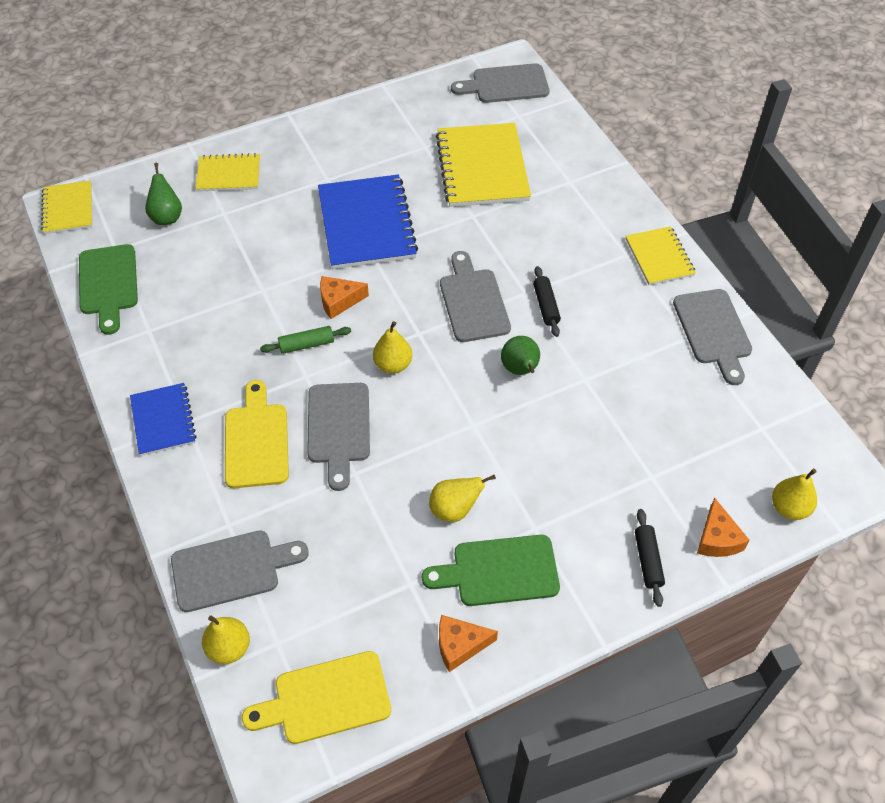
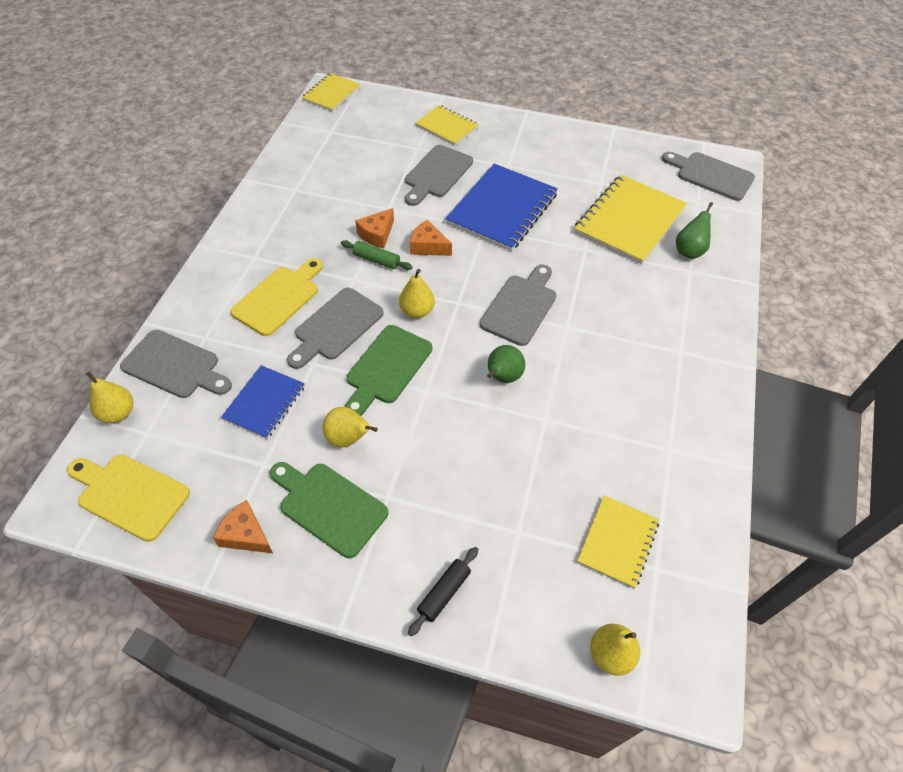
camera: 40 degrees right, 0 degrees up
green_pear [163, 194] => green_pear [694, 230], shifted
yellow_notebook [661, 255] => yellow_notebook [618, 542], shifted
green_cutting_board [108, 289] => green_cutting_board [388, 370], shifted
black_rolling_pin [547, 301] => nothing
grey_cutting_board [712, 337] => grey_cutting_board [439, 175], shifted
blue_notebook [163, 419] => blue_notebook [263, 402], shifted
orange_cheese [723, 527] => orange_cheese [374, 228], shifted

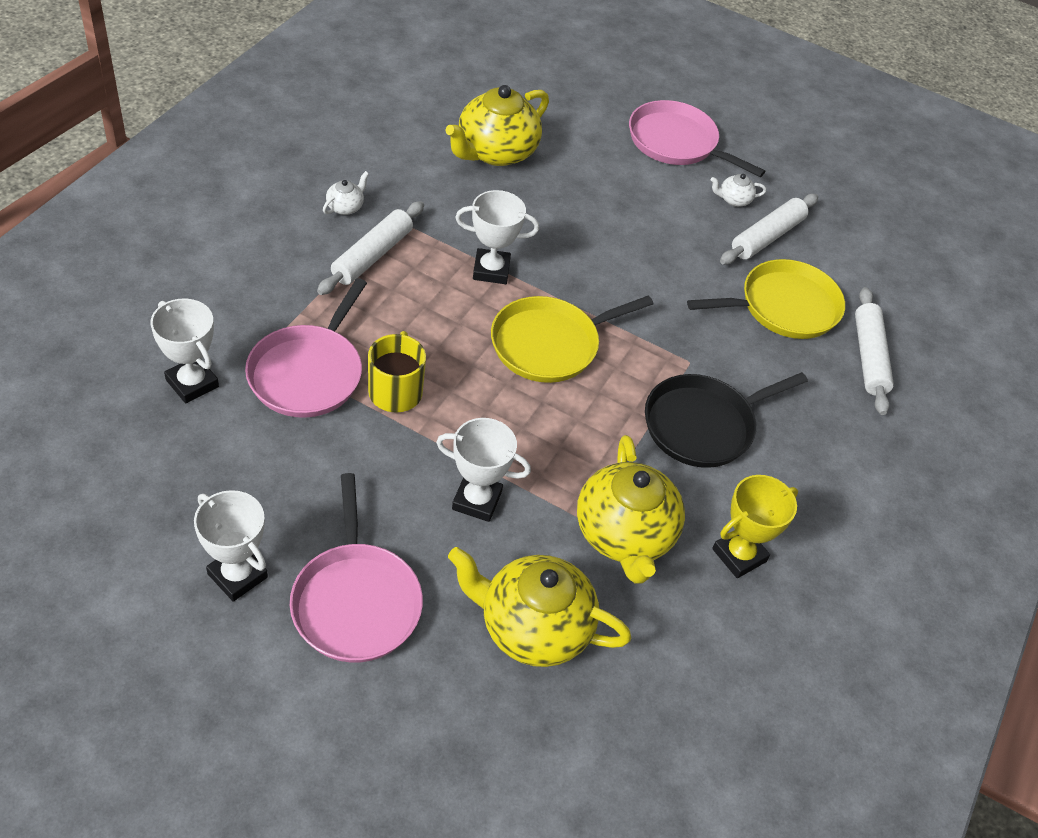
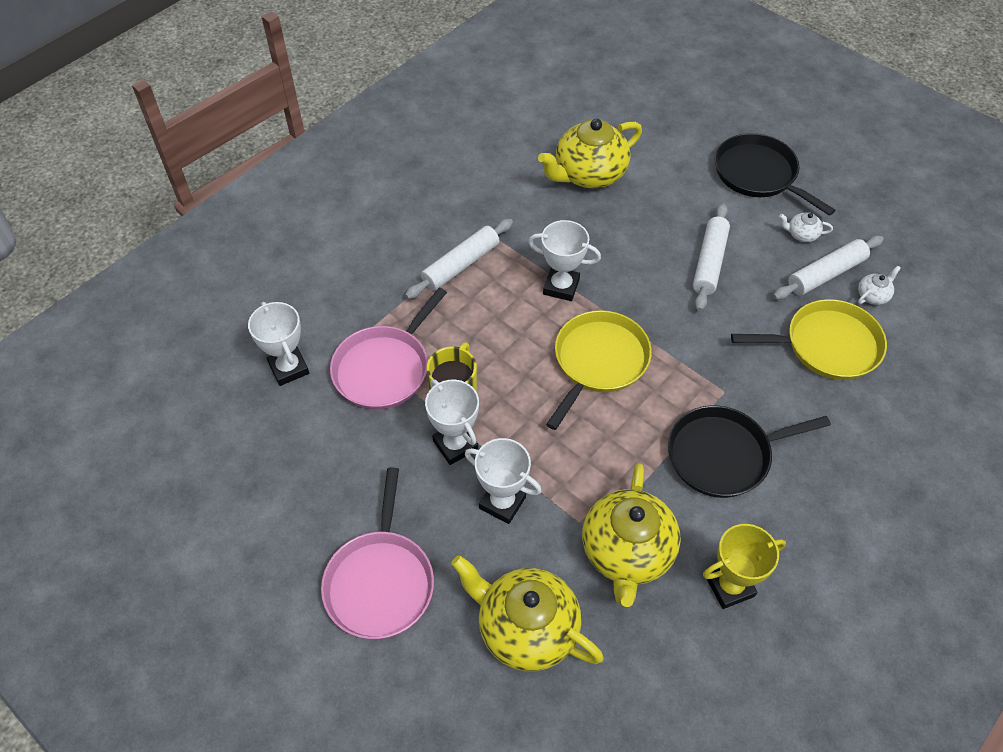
camera: 20 degrees right, 5 degrees up
pink_pan [697, 138] => black_pan [775, 174]
white_teapot [346, 193] => white_teapot [879, 285], shifted
white_rolling_pin [874, 351] => white_rolling_pin [711, 257], shifted
yellow_pan [572, 339] => yellow_pan [599, 370], 135 degrees clockwise
white_trophy [231, 546] => white_trophy [452, 422], shifted

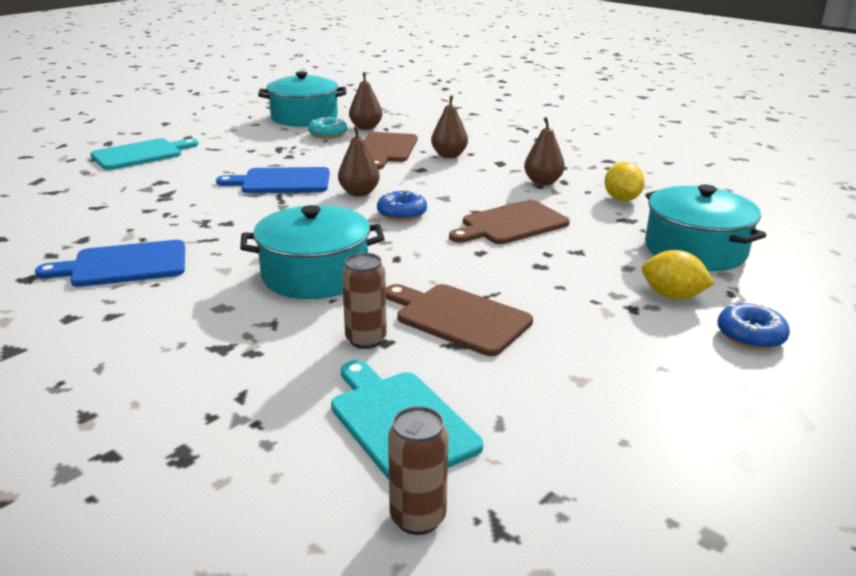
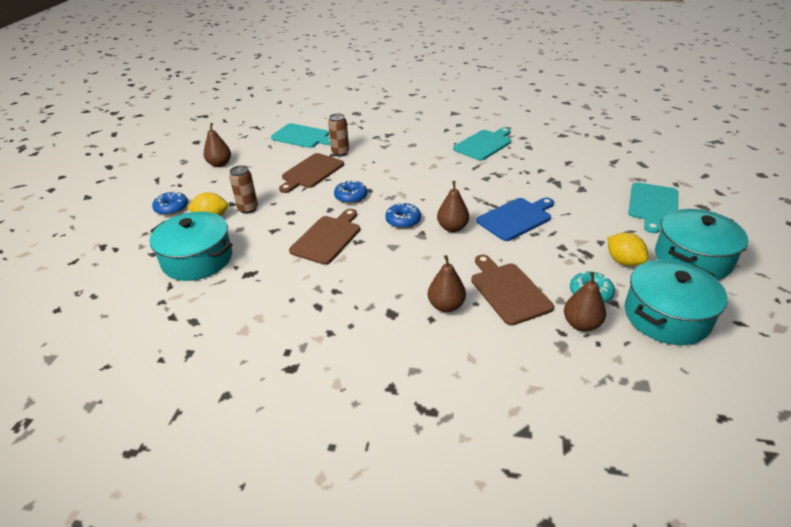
camera: 150 degrees right, 10 degrees up
brown_pear [544, 151] => brown_pear [217, 145], shifted
yellow_lemon [625, 181] => yellow_lemon [628, 249], shifted
turquoise_pot [312, 252] => turquoise_pot [701, 244], shifted
blue_cutting_board [110, 263] => turquoise_cutting_board [482, 144]
brown_cutting_board [459, 320] => brown_cutting_board [311, 173], 120 degrees clockwise
brown_can [418, 470] => brown_can [243, 189], shifted
nothing => blue_donut [351, 192]

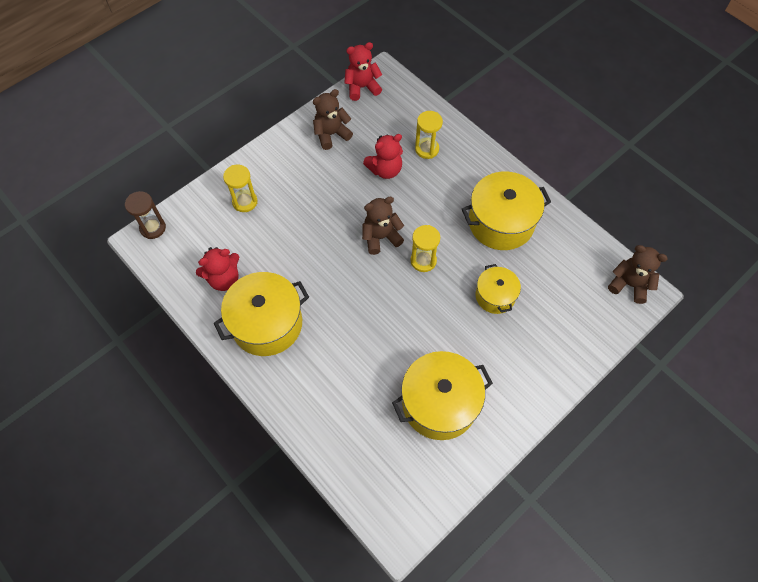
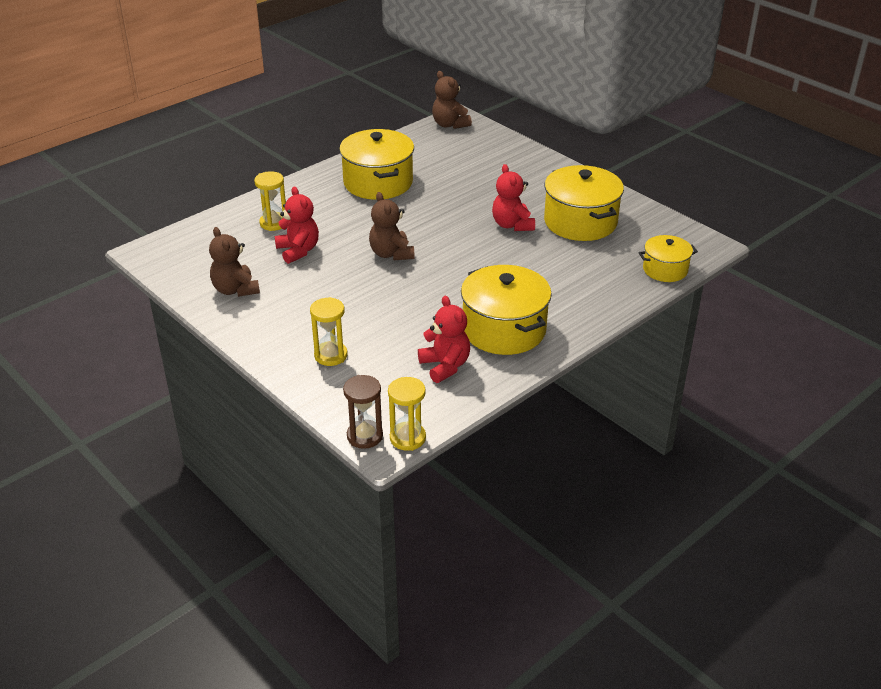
camera: 90 degrees left, 25 degrees down
red_teddy_bear [363, 71] => red_teddy_bear [513, 197], shifted
yellow_hourglass [425, 248] => yellow_hourglass [407, 414], shifted
brown_teddy_bear [638, 274] => brown_teddy_bear [452, 100], 60 degrees counterclockwise
yellow_pot [498, 289] => yellow_pot [668, 258], shifted

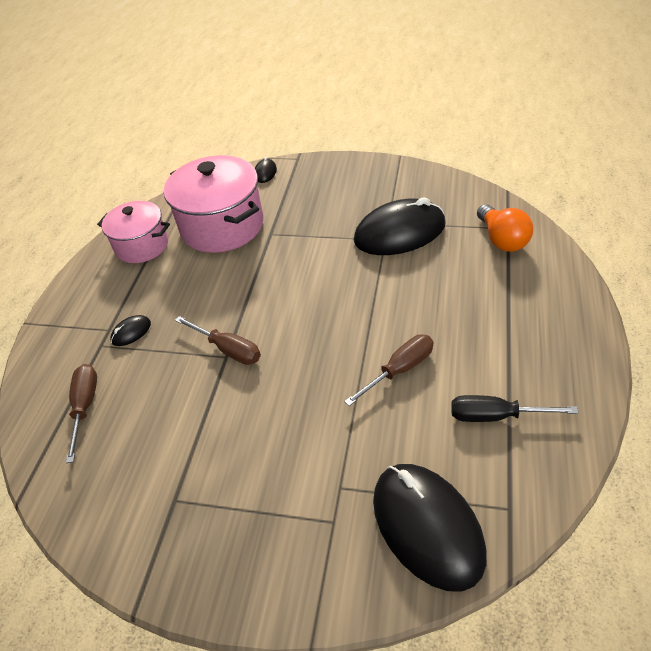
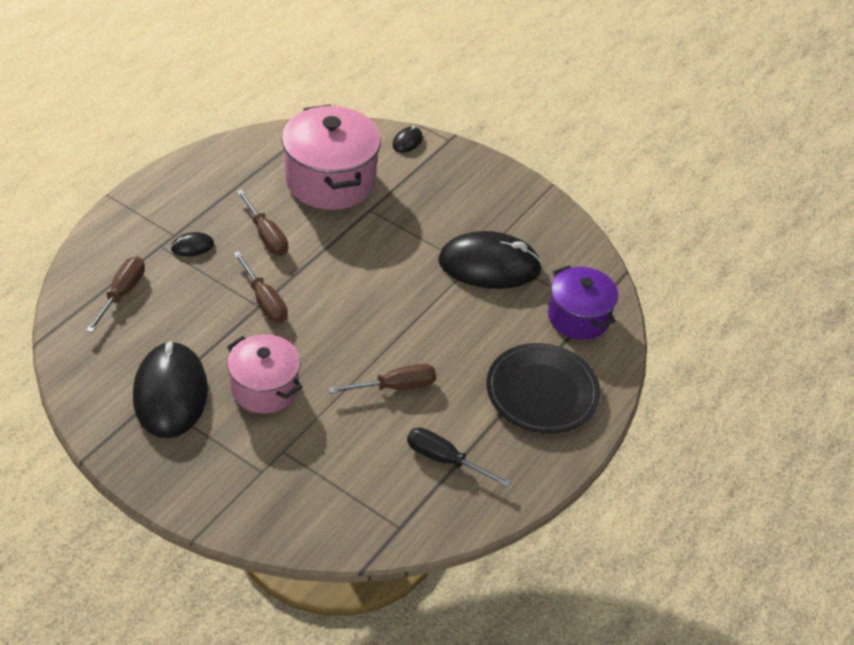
camera: 15 degrees right, 0 degrees up
pink_pot [133, 232] => pink_pot [265, 374], shifted
orange_light_bulb [505, 228] => purple_pot [583, 302]
black_mouse [429, 528] => black_mouse [170, 389], shifted
nothing => brown_screwdriver [262, 222]
nothing => black_plate [543, 388]

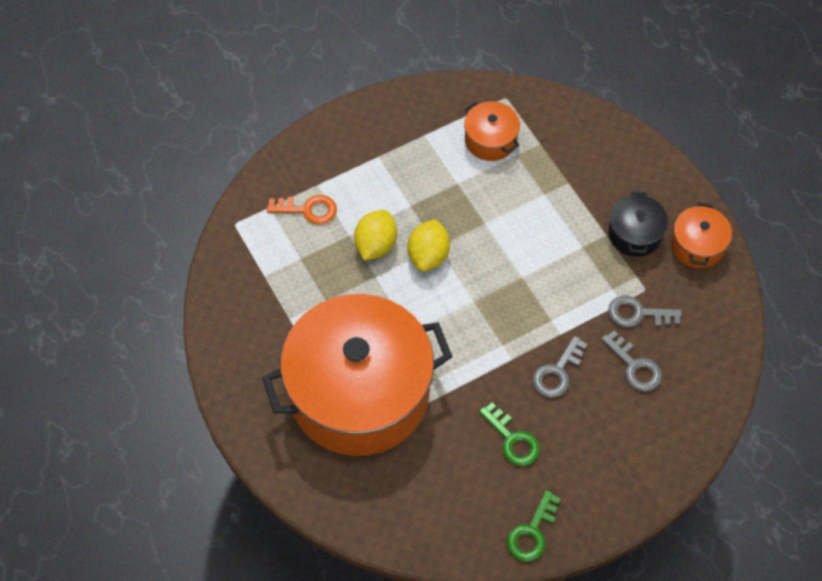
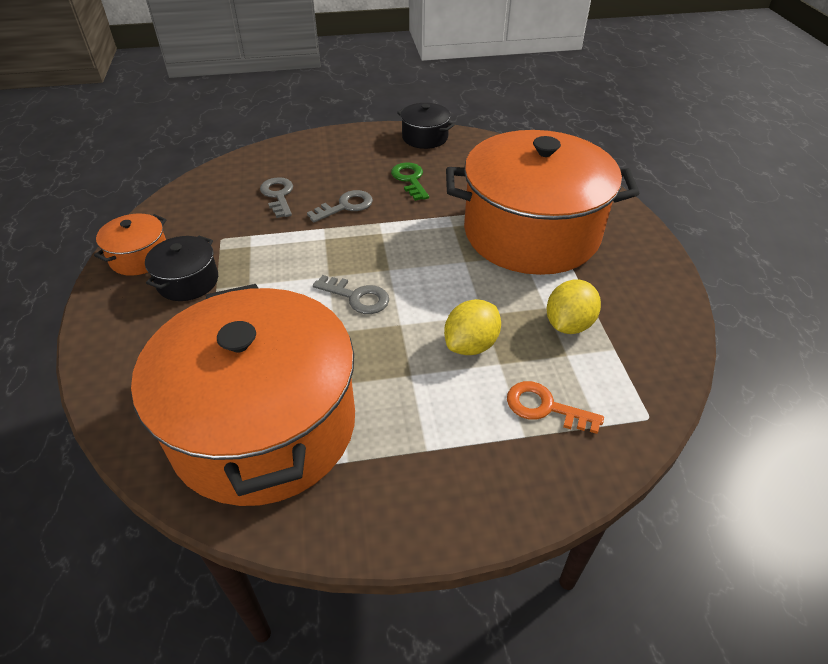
camera: 160 degrees left, 15 degrees down
orange_pot [492, 131] => orange_pot [243, 395], x2.43
yellow_lemon [429, 245] => yellow_lemon [573, 307], shifted
grey_key [645, 311] => grey_key [351, 294], shifted
green_key [534, 526] => black_pot [425, 126]

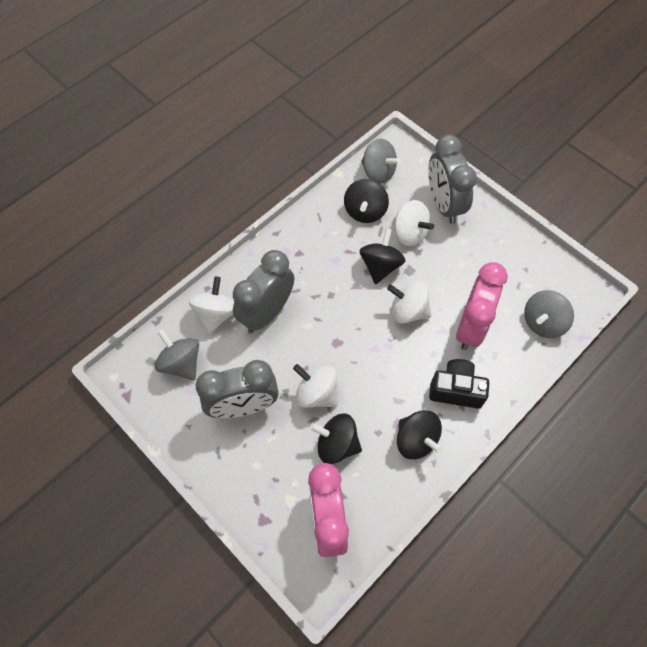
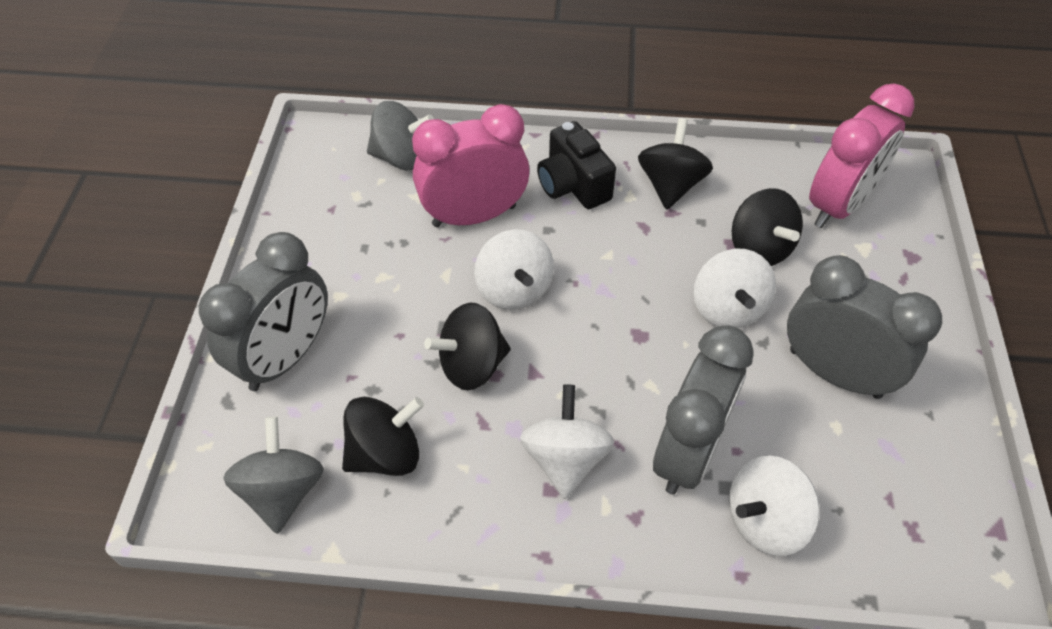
camera: 130 degrees left, 10 degrees down
white_spinning_top [413, 223] => white_spinning_top [567, 441], shifted
grey_clock [263, 291] => grey_clock [703, 409], 60 degrees counterclockwise
grey_spinning_top [177, 355] => nothing

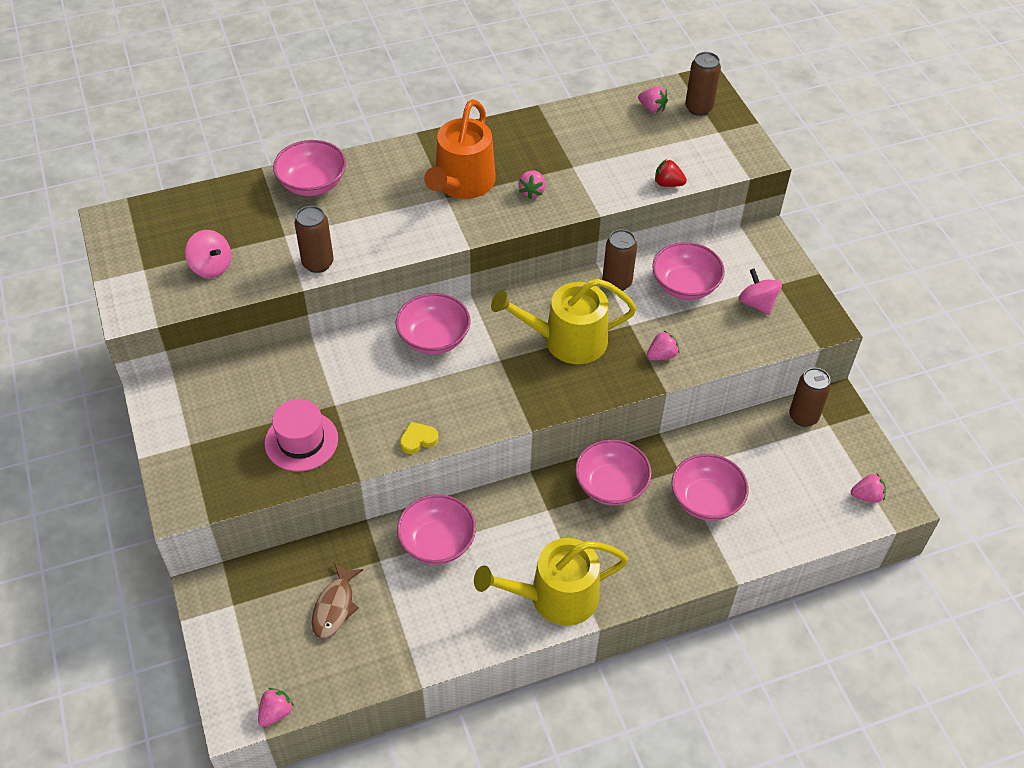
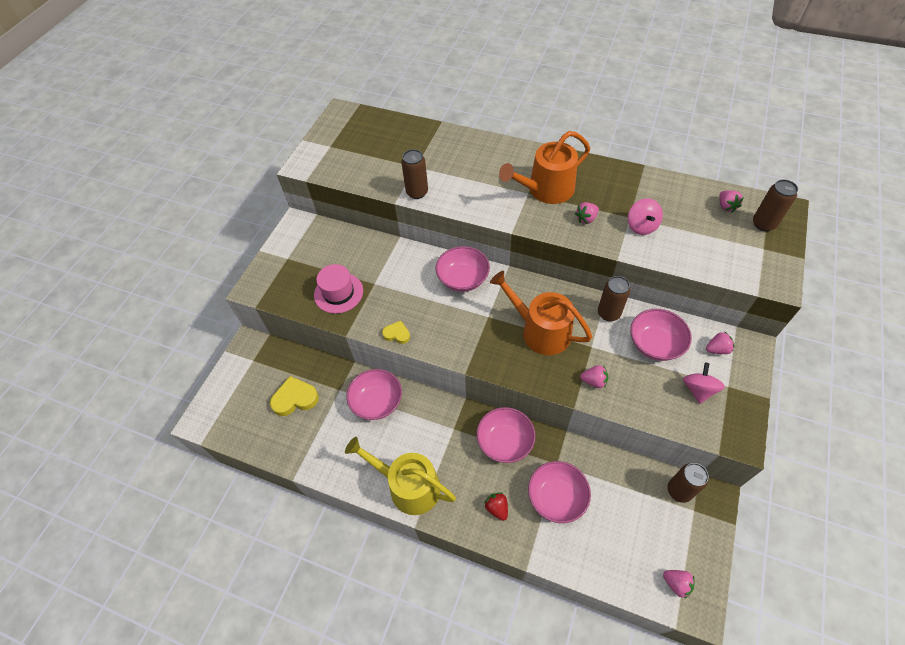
camera: 45 degrees right, 5 degrees up
pink_bowl [309, 168] => nothing
red_strawberry [671, 173] => red_strawberry [496, 506], shifted
pink_spinning_top [208, 254] => pink_spinning_top [645, 216], shifted
yellow_watering_can [564, 321] => orange_watering_can [541, 313]
brown_fish [337, 600] => yellow_heart [294, 396]
pink_strawberry [276, 707] => pink_strawberry [720, 342], shifted

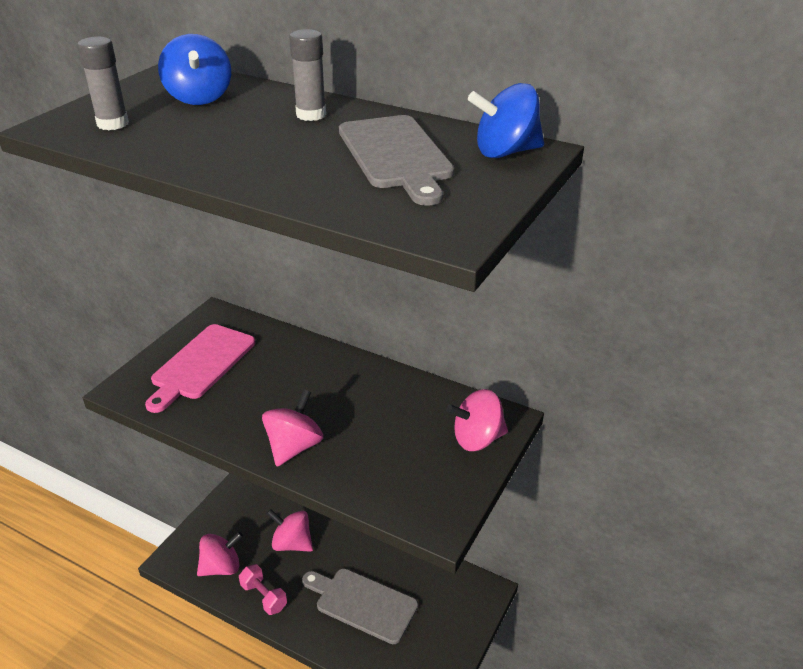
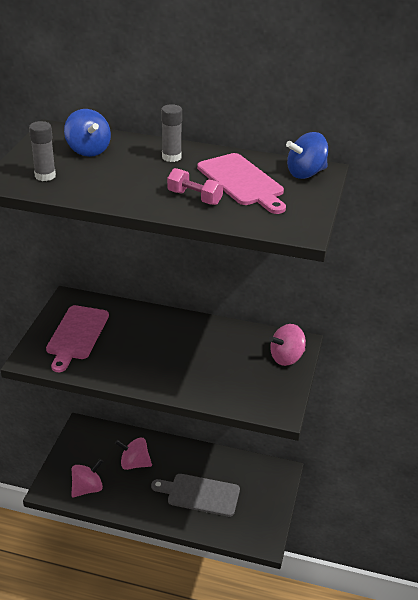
camera: 15 degrees left, 0 degrees up
grey_cutting_board [396, 160] => pink_cutting_board [241, 183]
pink_spinning_top [292, 428] => nothing
pink_dumbbell [263, 589] => pink_dumbbell [195, 186], shifted

